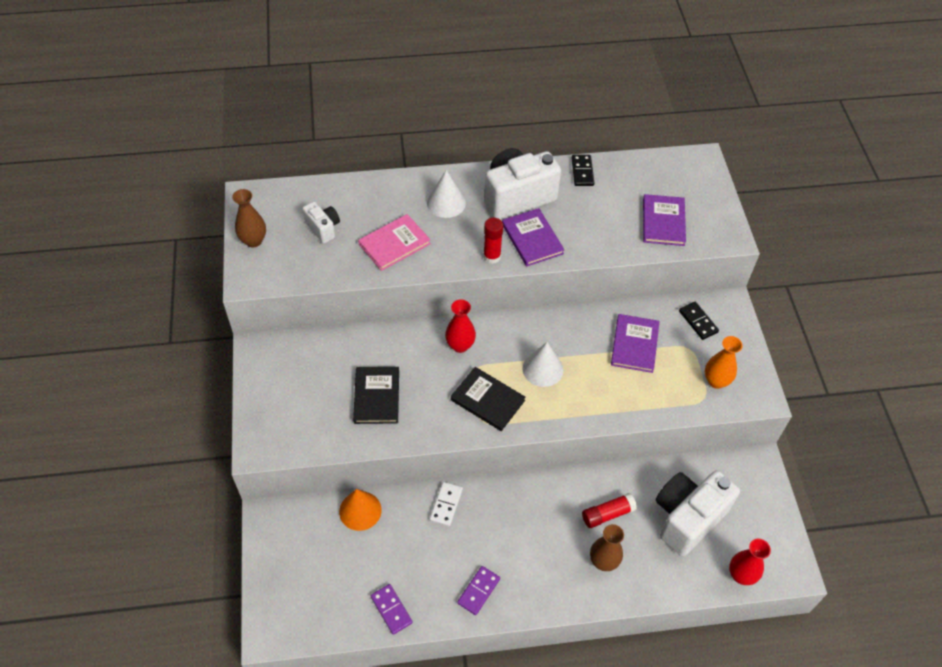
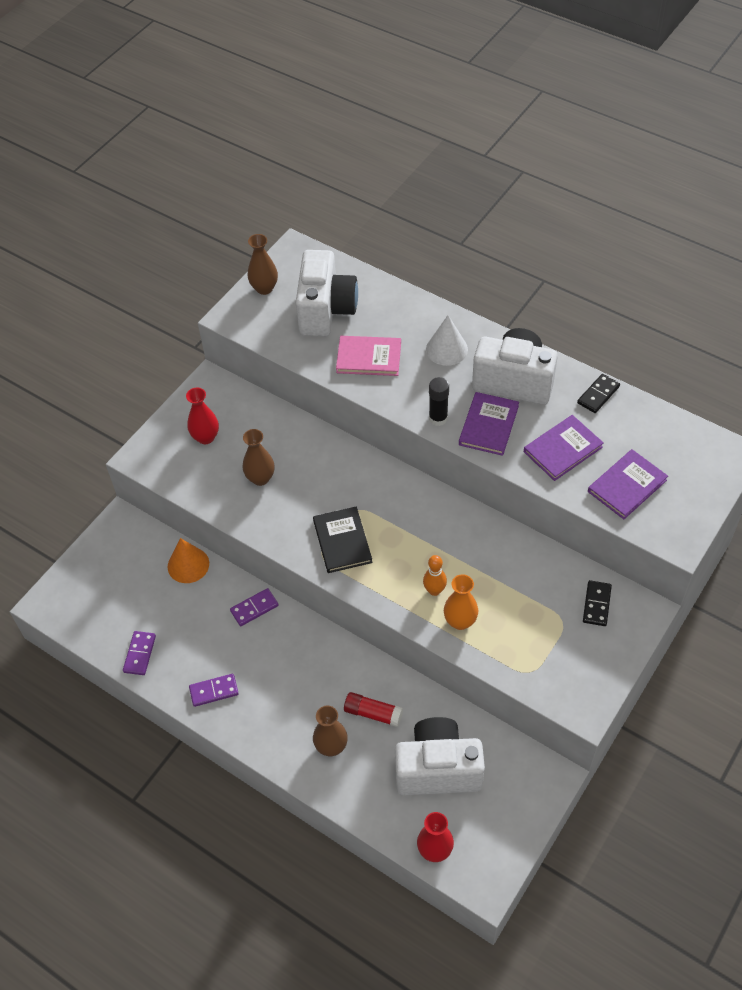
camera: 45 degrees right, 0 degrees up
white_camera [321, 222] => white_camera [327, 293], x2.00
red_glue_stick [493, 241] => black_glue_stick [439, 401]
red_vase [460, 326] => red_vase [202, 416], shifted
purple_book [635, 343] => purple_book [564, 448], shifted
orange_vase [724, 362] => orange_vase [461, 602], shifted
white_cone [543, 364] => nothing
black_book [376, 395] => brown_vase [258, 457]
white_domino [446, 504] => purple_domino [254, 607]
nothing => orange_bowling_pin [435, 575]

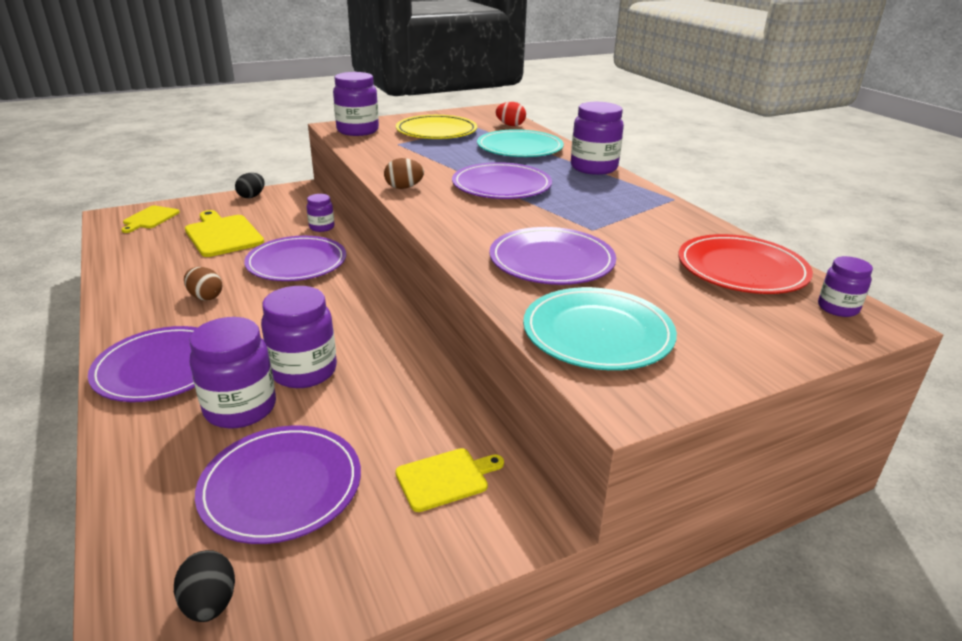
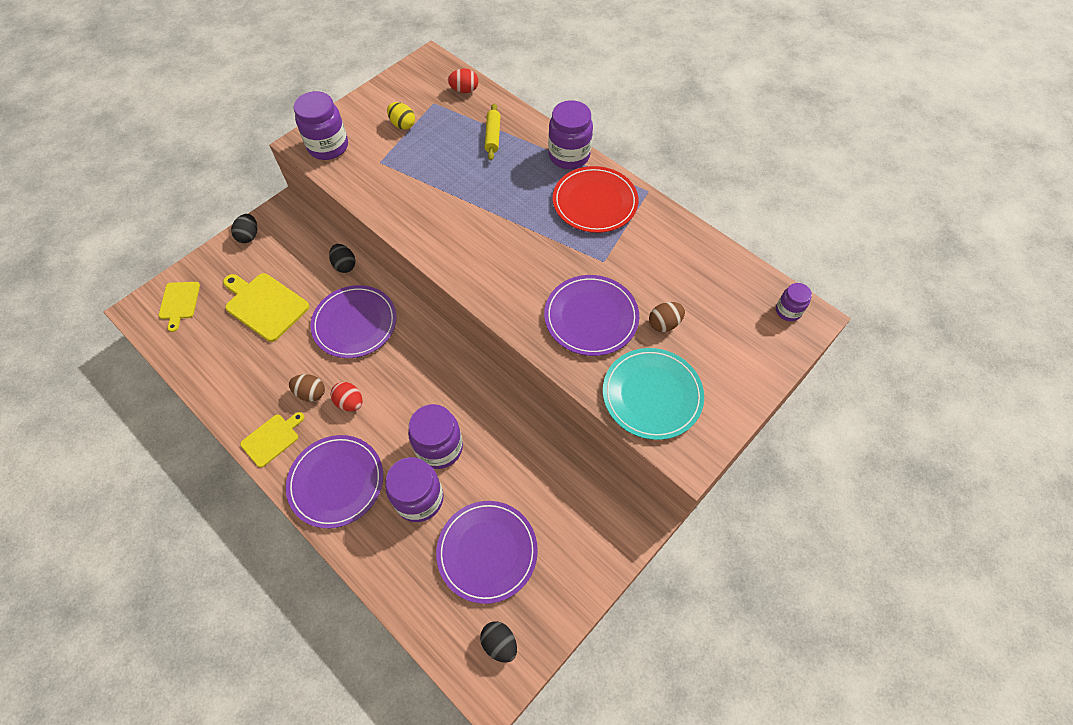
camera: 20 degrees left, 30 degrees up
yellow_plate [436, 127] => yellow_egg [401, 116]
turquoise_plate [520, 143] => yellow_rolling_pin [492, 132]
brown_egg [404, 173] => brown_egg [667, 317], shifted
purple_plate [502, 180] => nothing
purple_jar [320, 213] => black_egg [342, 258]
red_plate [745, 264] => red_plate [596, 199], shifted
yellow_cutting_board [449, 480] => yellow_cutting_board [272, 440], shifted
nothing => red_egg [347, 396]

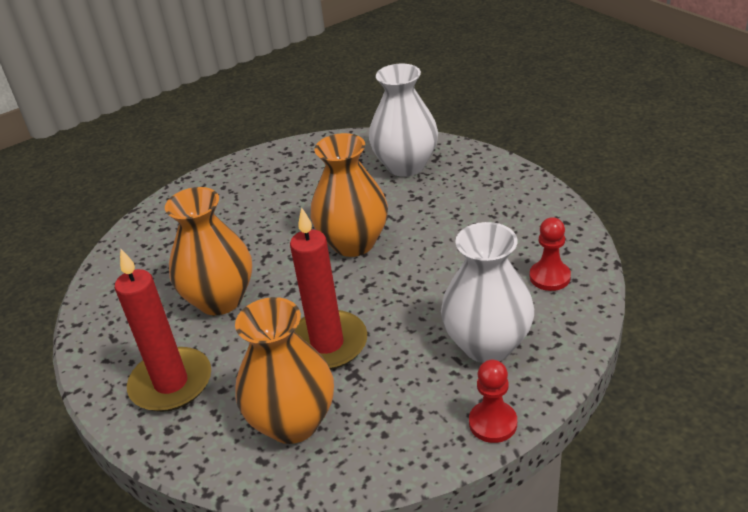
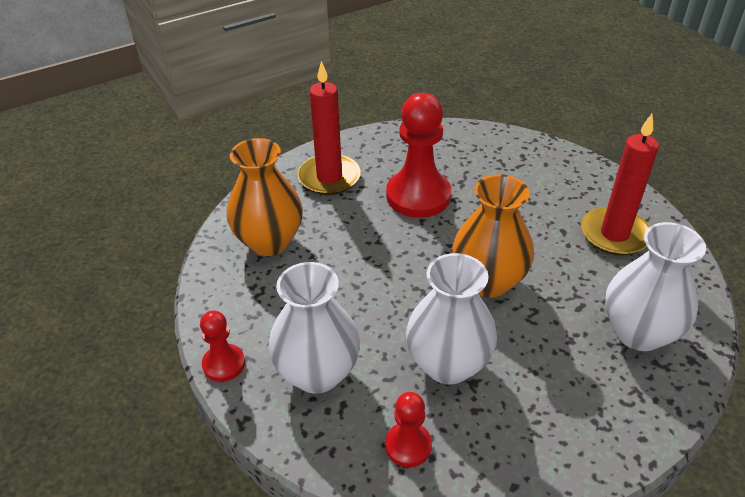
camera: 90 degrees right, 5 degrees up
orange_vase [208, 251] => red_pawn [418, 155]
red_candle [328, 288] => red_candle [620, 185], shifted
nothing => white_vase [451, 318]

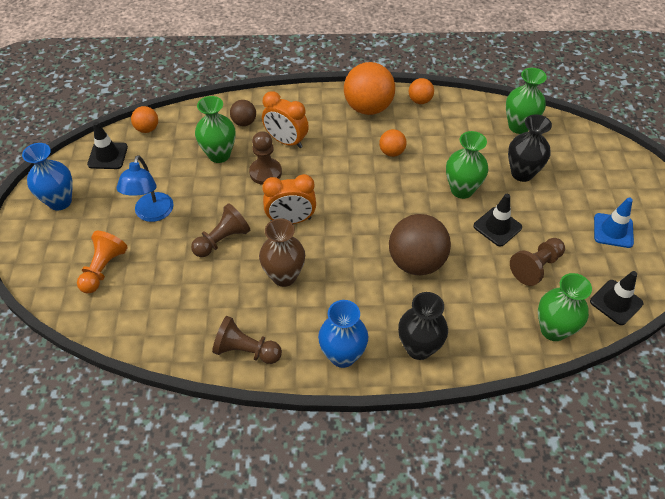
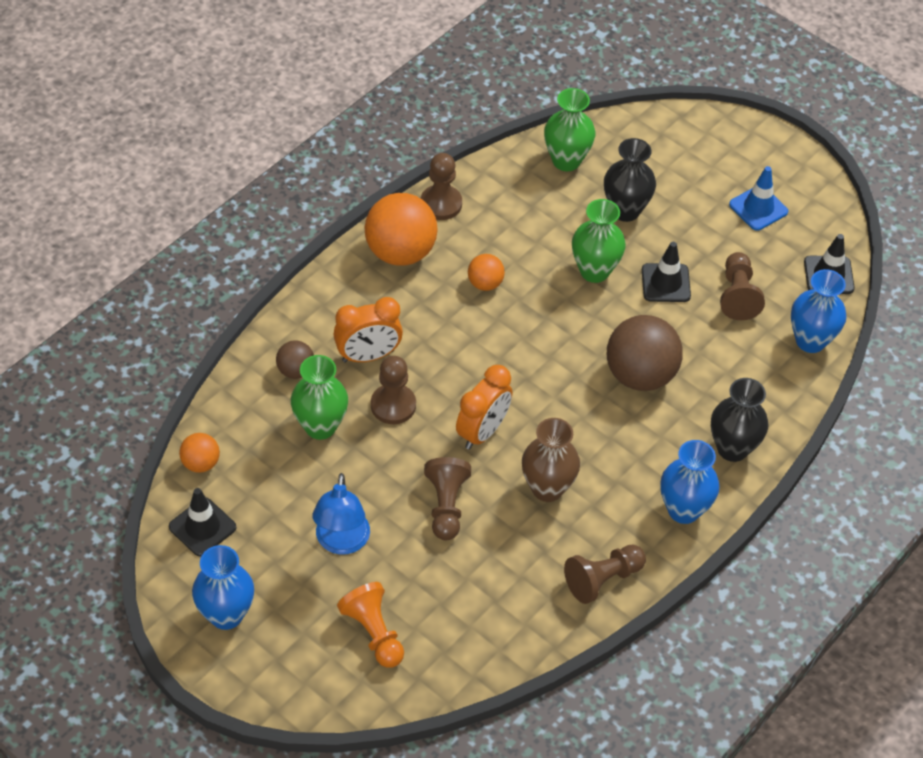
camera: 50 degrees left, 0 degrees up
orange_ball [421, 91] => brown_pawn [441, 186]
blue_lamp [145, 188] => blue_lamp [341, 514], 45 degrees clockwise
green_vase [565, 307] => blue_vase [819, 311]

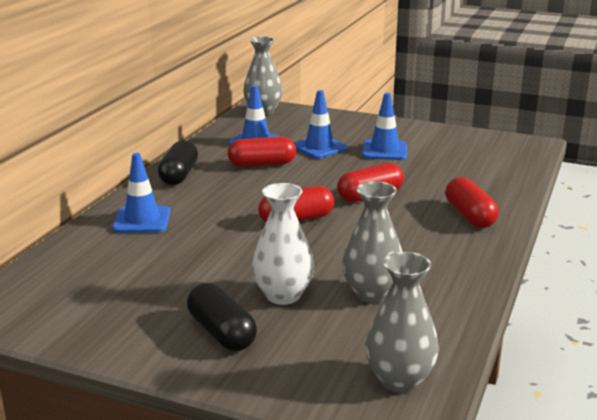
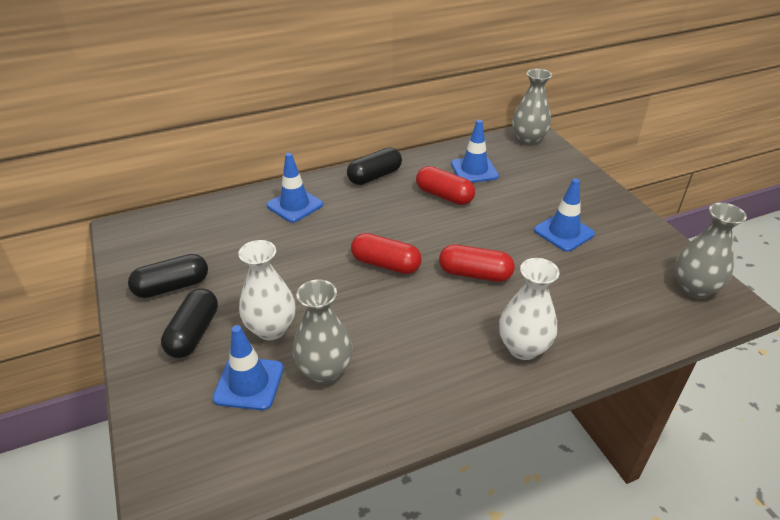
camera: 45 degrees right, 15 degrees up
blue_traffic_cone [321, 124] => blue_traffic_cone [248, 367], shifted
red_capsule [472, 202] => white_vase [529, 309]
grey_vase [402, 322] => grey_vase [711, 251], shifted
nothing => black_capsule [168, 276]

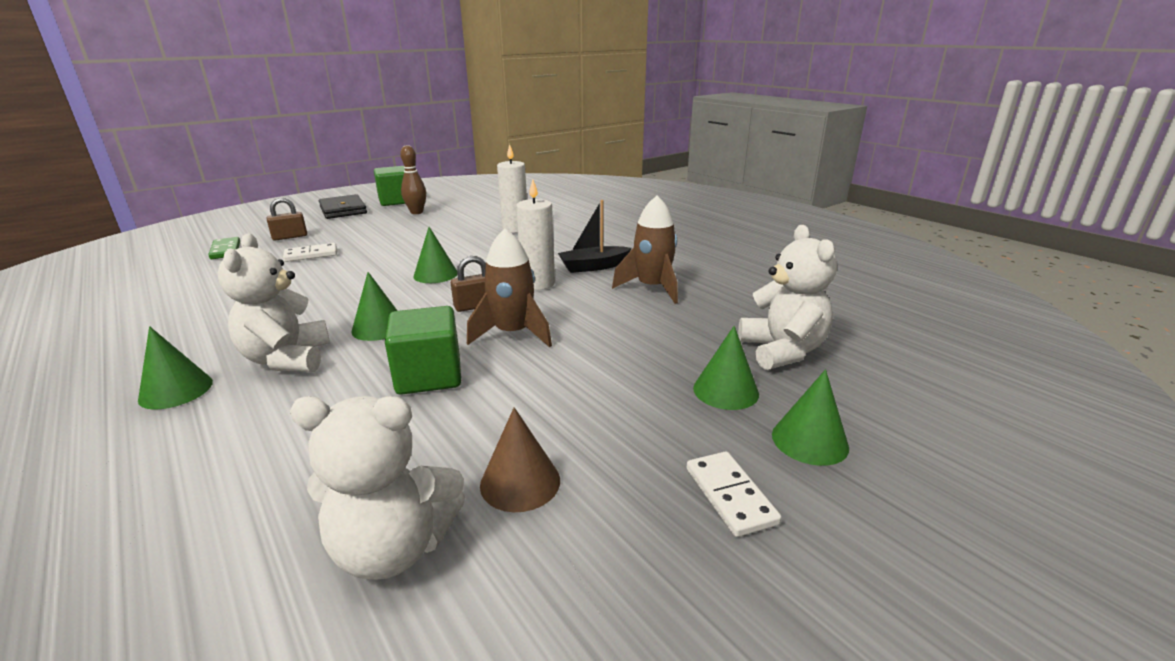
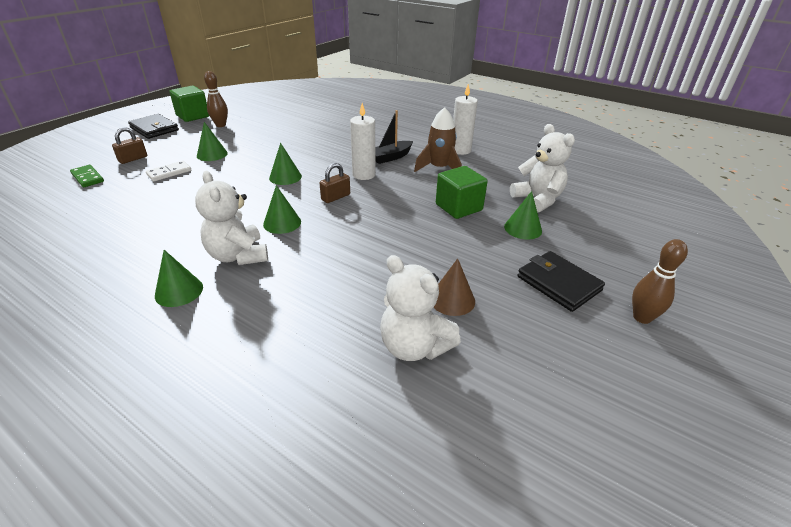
camera: 20 degrees left, 10 degrees up
white_candle [512, 188] => white_candle [465, 119], shifted
brown_rocket [509, 288] => nothing
green_cube [423, 350] => green_cube [462, 192], shifted
green_cone [810, 417] => green_cone [212, 141], shifted
white_teddy_bear [377, 488] => white_teddy_bear [420, 308], 60 degrees clockwise
white_domino [734, 494] => black_wallet [561, 281]
nothing => brown_bowling_pin [660, 281]

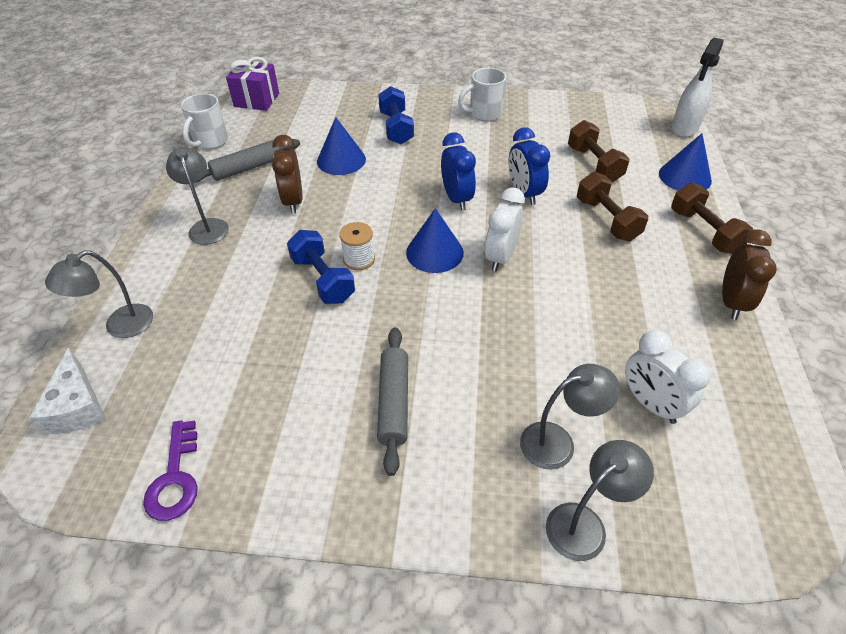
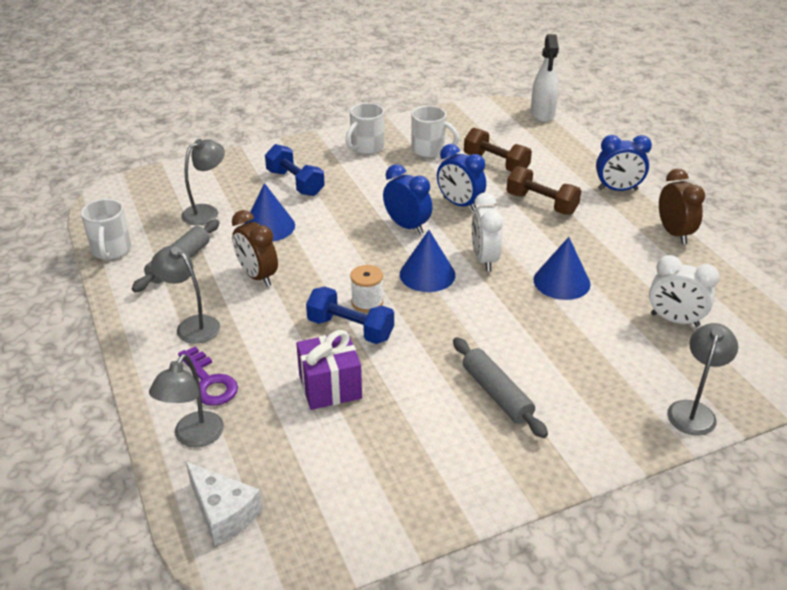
camera: 30 degrees left, 10 degrees down
purple_gift [252, 83] => purple_gift [329, 370], shifted
blue_cone [685, 162] => blue_cone [562, 268], shifted
brown_dumbbell [712, 218] => blue_clock [624, 163]
grey_lamp [570, 417] => grey_lamp [203, 182], shifted
purple_key [170, 470] => purple_key [208, 376], shifted
nothing => white_mug [435, 132]

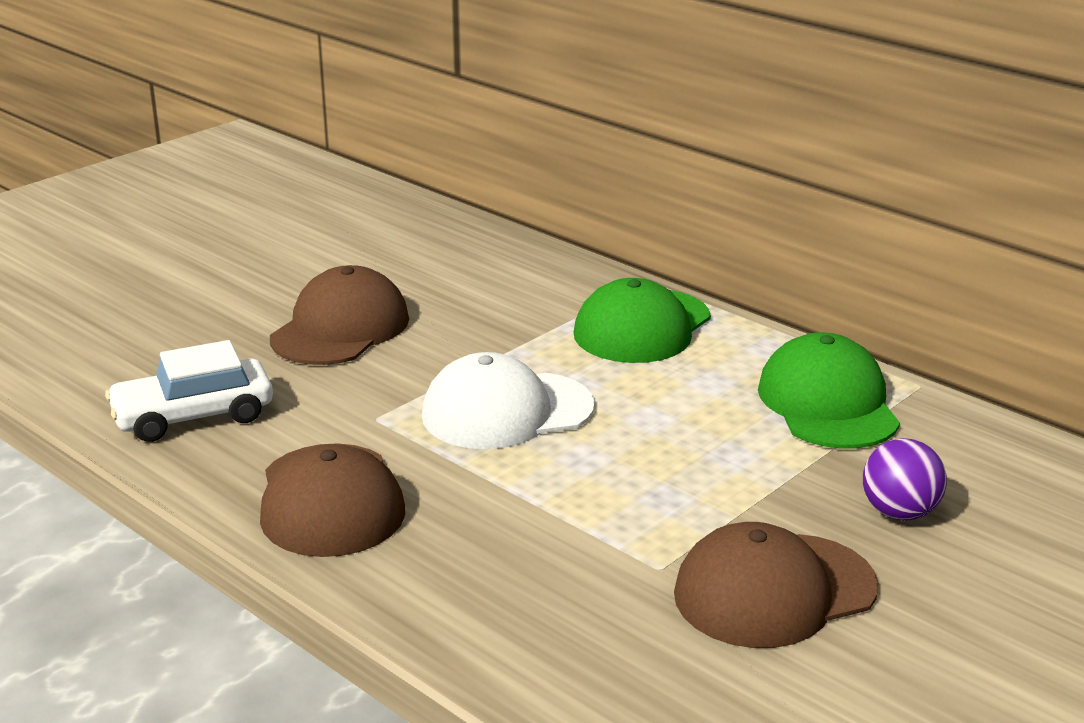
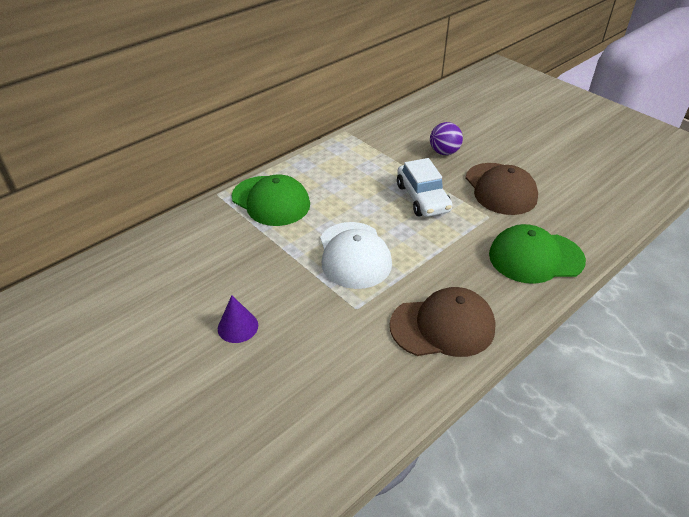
camera: 85 degrees left, 15 degrees up
brown_cap [339, 315] => purple_cone [238, 319]
green_cap [829, 390] => green_cap [537, 254], shifted
white_car [189, 391] => white_car [424, 187], shifted

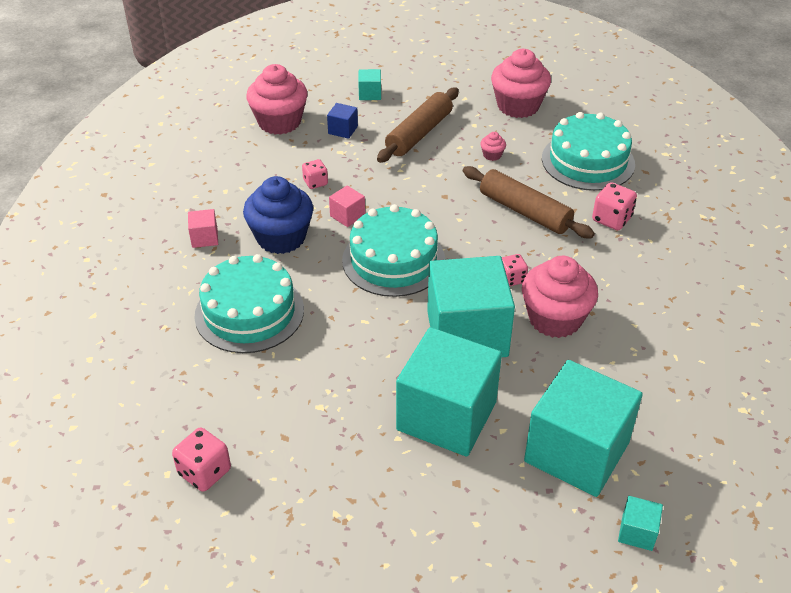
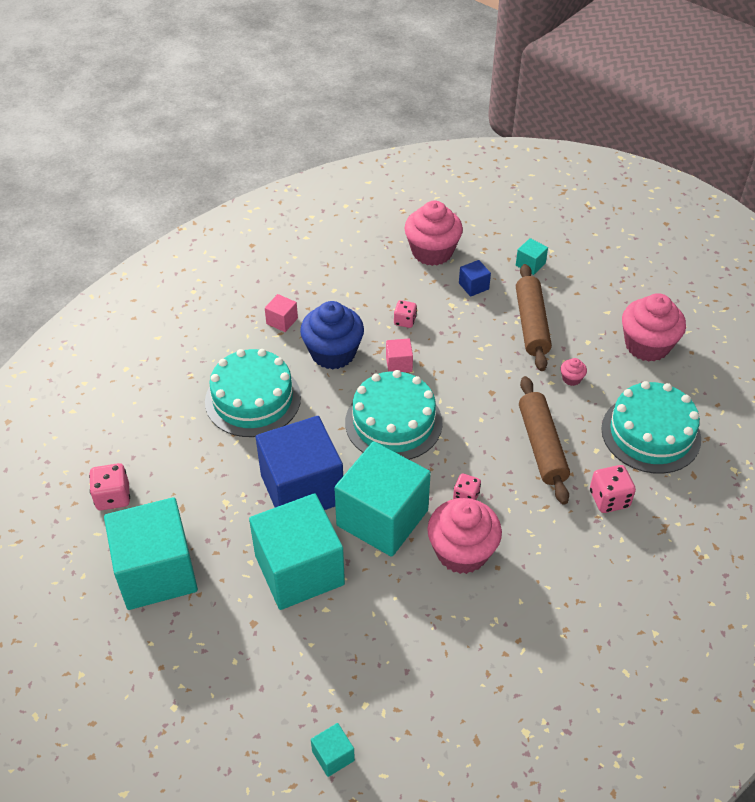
camera: 40 degrees right, 5 degrees up
brown_rolling_pin [418, 125] => brown_rolling_pin [534, 317], 75 degrees counterclockwise
turquoise_cube [583, 428] => turquoise_cube [151, 553], shifted
nothing => blue_cube [299, 463]

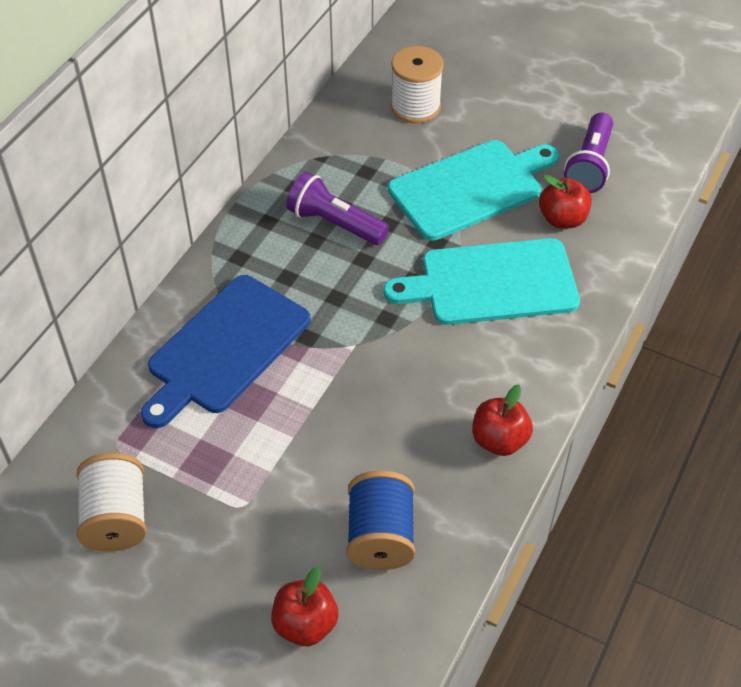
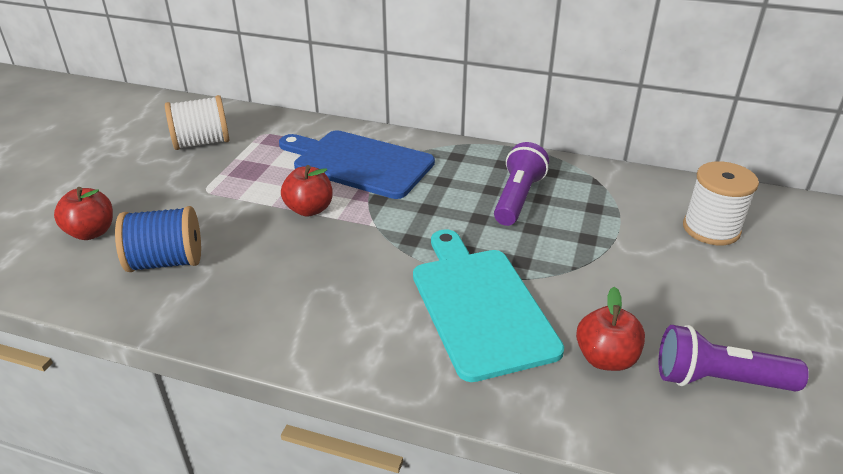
camera: 80 degrees right, 15 degrees down
turquoise_cutting_board [473, 190] => nothing
red_apple [502, 420] => red_apple [307, 191], shifted

